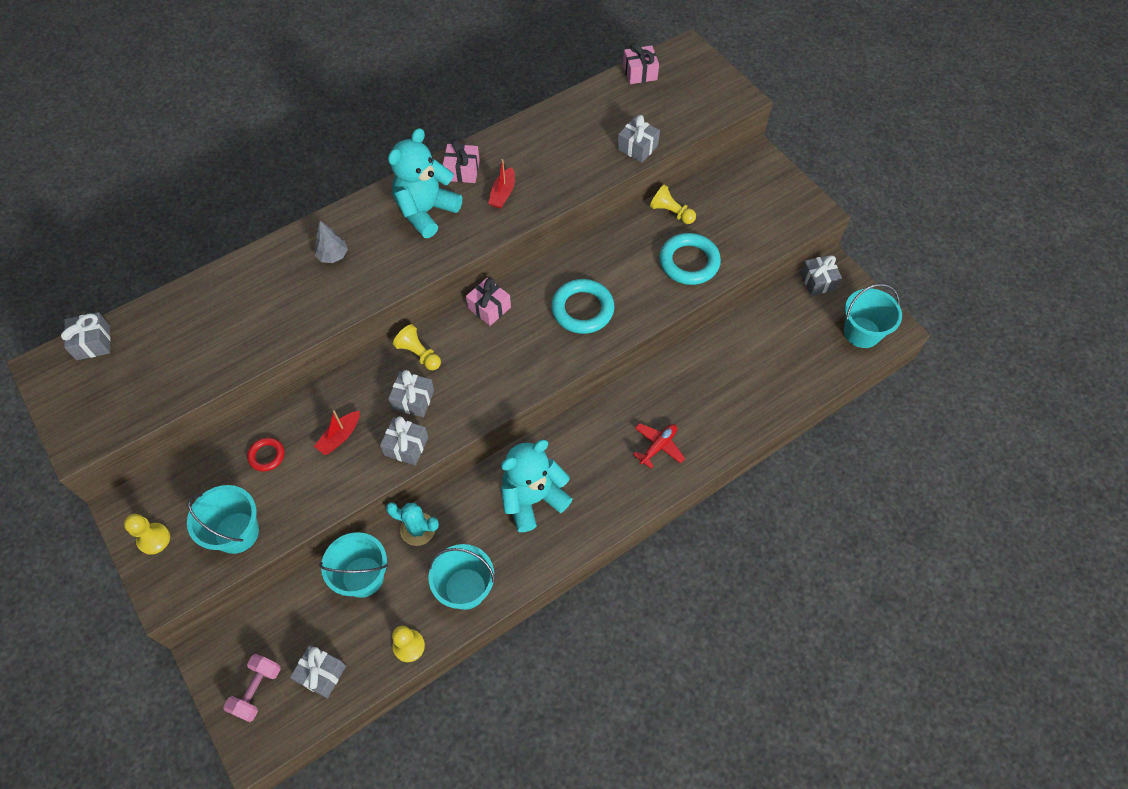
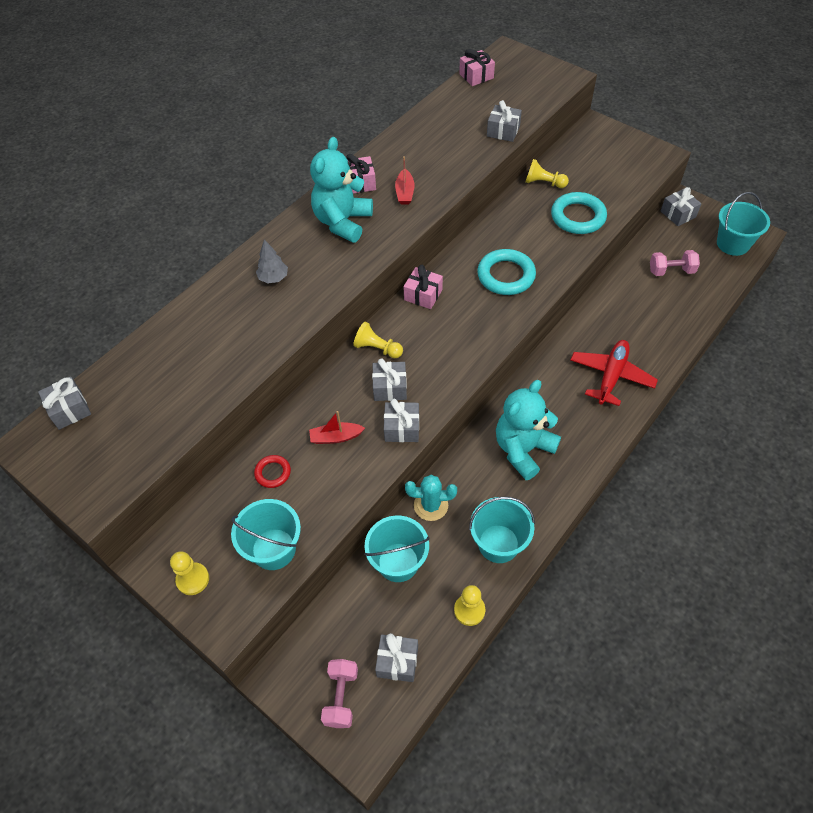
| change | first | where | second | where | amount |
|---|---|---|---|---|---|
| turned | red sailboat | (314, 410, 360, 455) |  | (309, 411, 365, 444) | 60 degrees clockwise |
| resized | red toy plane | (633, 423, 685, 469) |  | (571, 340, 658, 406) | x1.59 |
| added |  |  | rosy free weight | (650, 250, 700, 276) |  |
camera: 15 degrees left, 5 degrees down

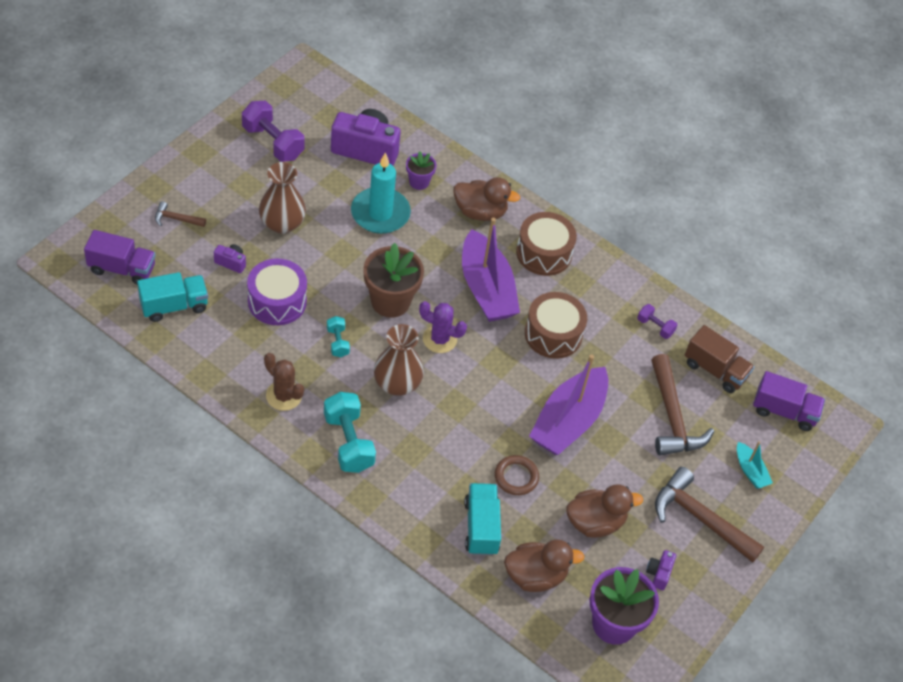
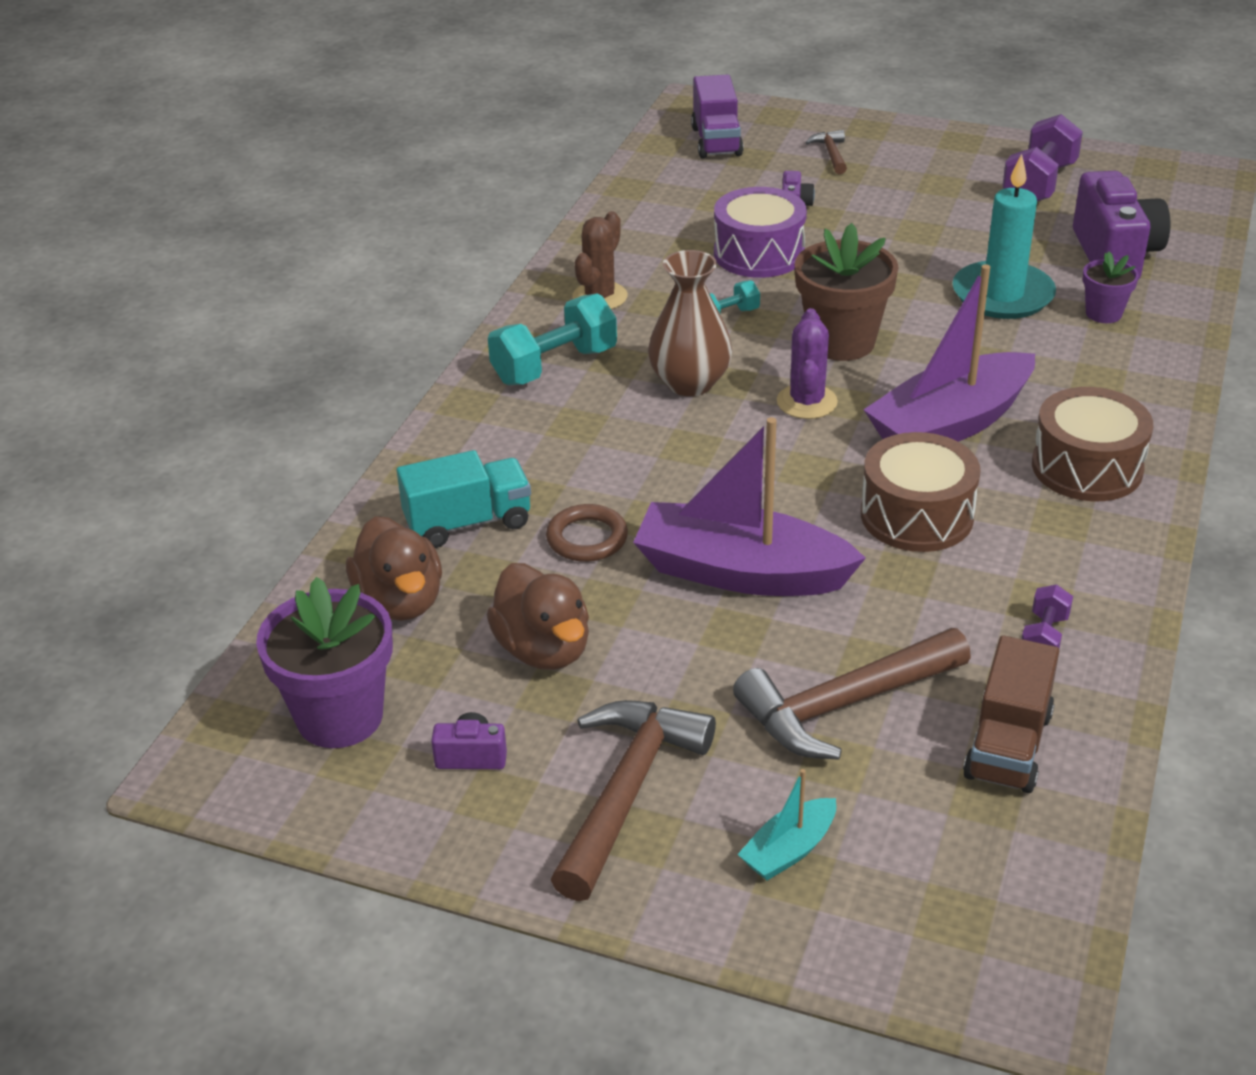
| change | first | where | second | where | amount |
|---|---|---|---|---|---|
| removed | turquoise lorry | (137, 272, 208, 322) |  |  |  |
| removed | brown tall vase | (259, 162, 306, 234) |  |  |  |
| removed | brown duck | (453, 177, 520, 221) |  |  |  |
| removed | violet lorry | (753, 371, 825, 431) |  |  |  |
camera: 80 degrees right, 15 degrees down

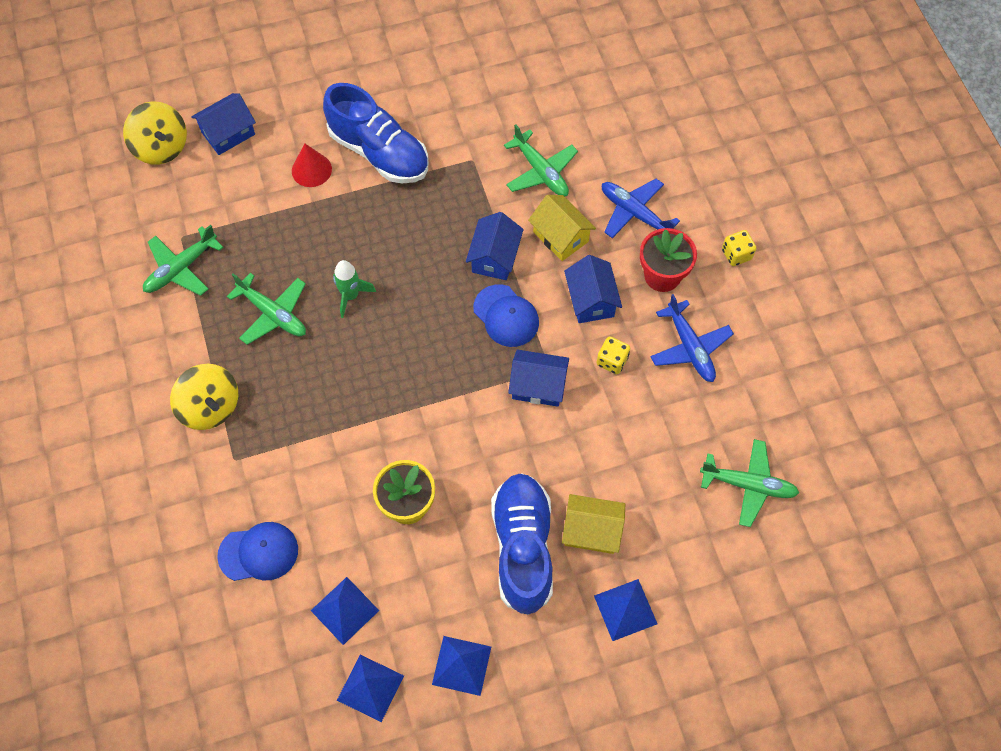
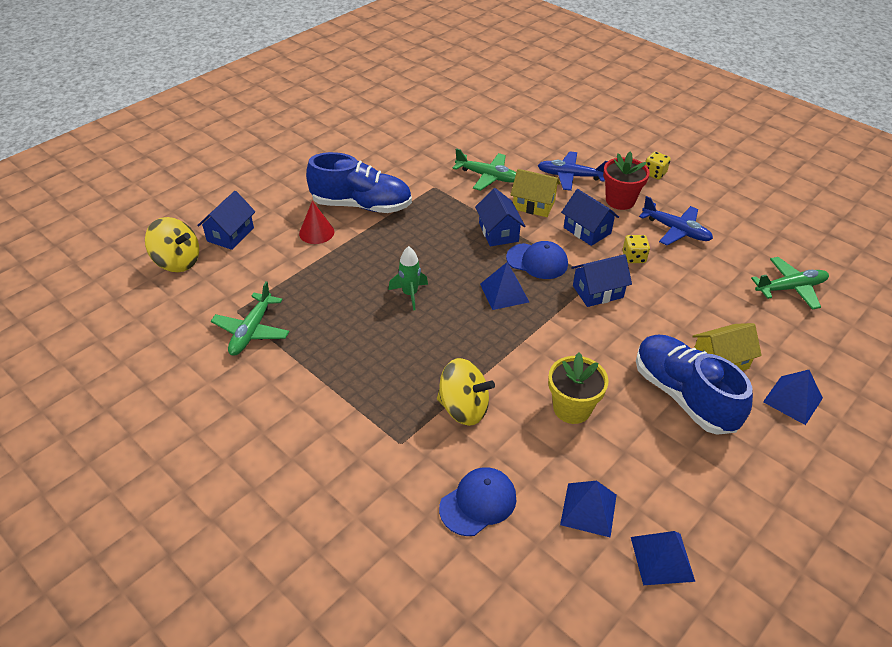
| change | first | where | second | where | amount |
|---|---|---|---|---|---|
| moved | golden whirligig | (170, 364, 238, 430) |  | (437, 358, 495, 426) |  |
| moved | blue pyramid shape | (432, 636, 491, 696) |  | (480, 262, 529, 310) |  |
| removed | leaf-green toy plane | (227, 273, 306, 345) |  |  |  |
camera: 30 degrees left, 20 degrees down

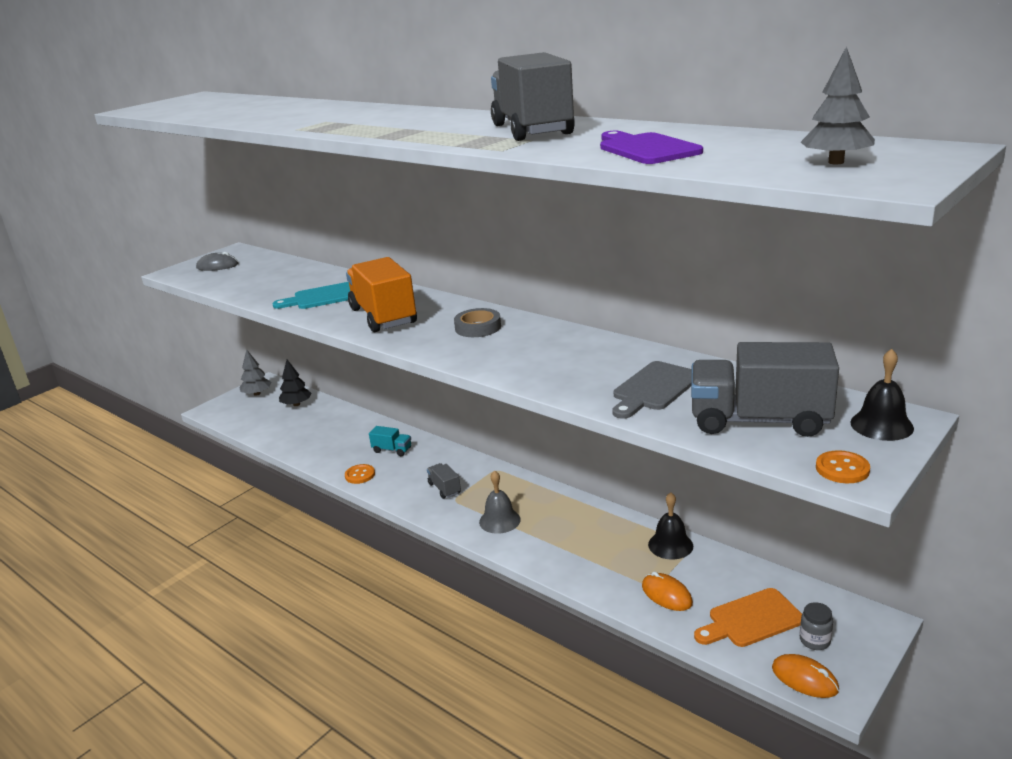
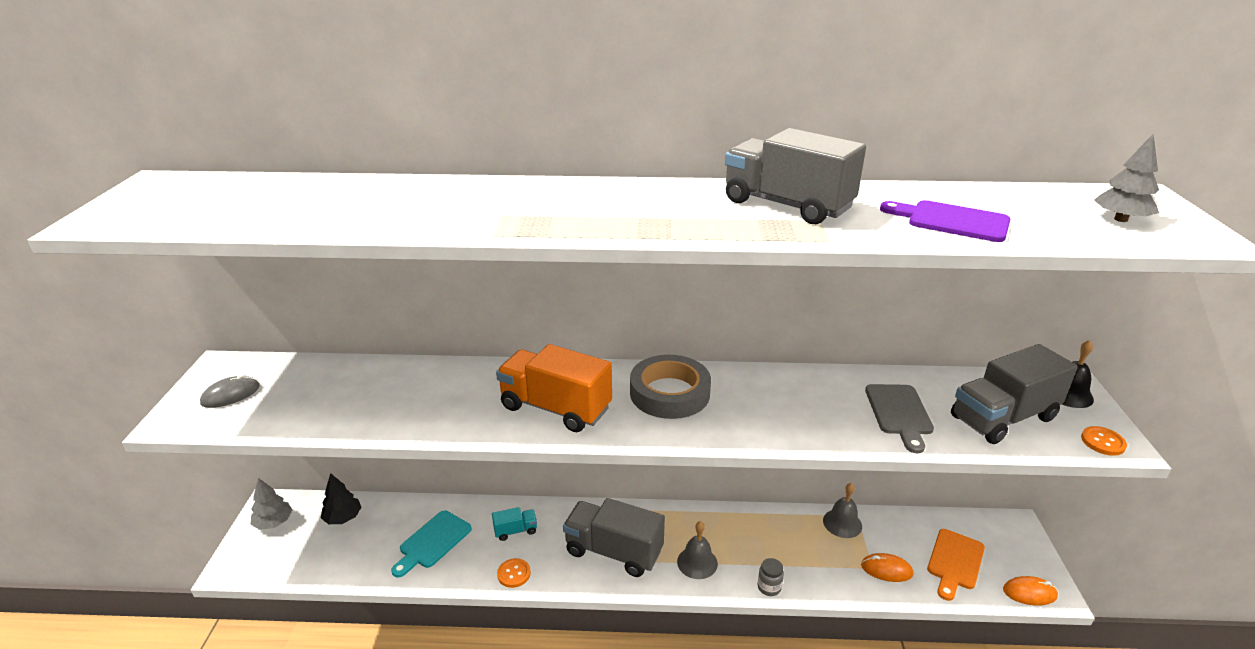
| change | first | where | second | where | amount |
|---|---|---|---|---|---|
| moved | turquoise chopping board | (273, 282, 350, 309) |  | (391, 511, 472, 577) |  |
| resized | grey lorry | (427, 463, 461, 499) |  | (563, 498, 665, 577) | x2.16 |
| resized | grey roll of tape | (454, 308, 501, 337) |  | (630, 355, 711, 419) | x1.69 |
| moved | grey preserve jar | (800, 602, 833, 650) |  | (757, 558, 784, 596) |  |
| recoloured | black bell | (648, 492, 693, 560) | grey bell | (823, 483, 862, 538) |  |
camera: 40 degrees left, 5 degrees up

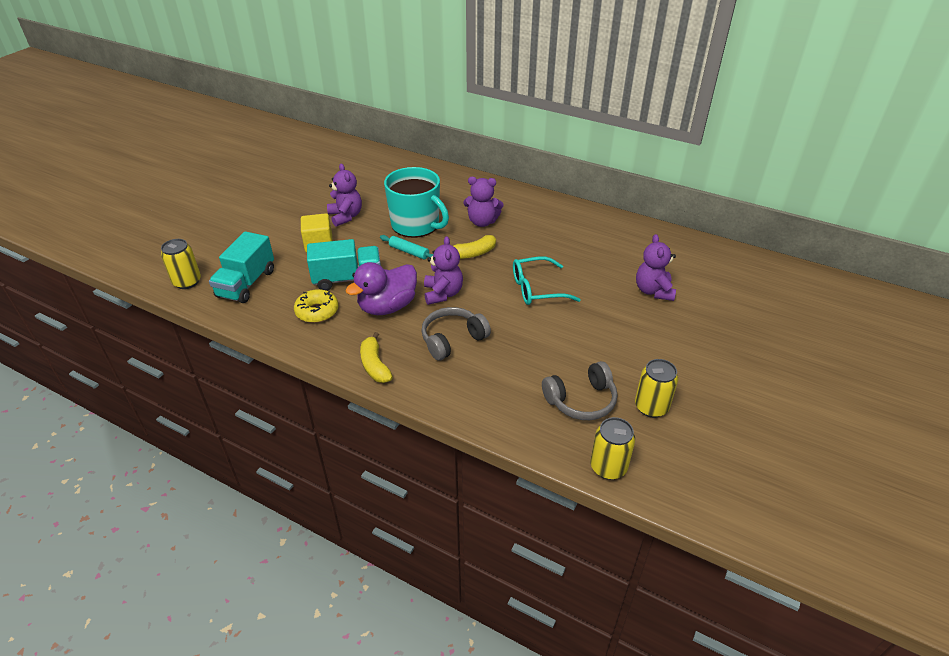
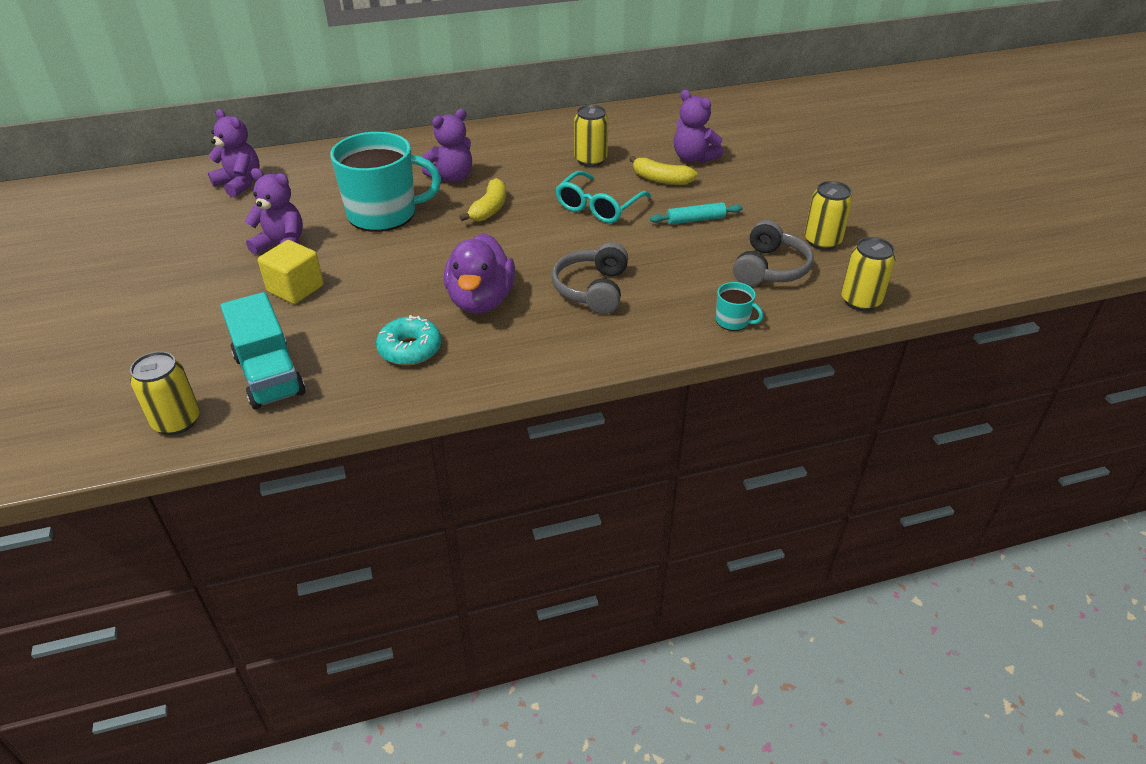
| change | first | where | second | where | amount |
|---|---|---|---|---|---|
| moved | violet teddy bear | (424, 236, 463, 305) |  | (208, 109, 260, 197) |  |
| recoloured | golden donut | (294, 289, 339, 323) | turquoise donut | (376, 315, 441, 366) |  |
| added |  |  | golden soda can | (574, 105, 609, 167) |  |
| moved | golden banana | (360, 332, 393, 383) |  | (629, 156, 697, 185) |  |
| moved | turquoise pastry roller | (380, 235, 433, 259) |  | (650, 202, 743, 225) |  |
| added |  |  | turquoise mug | (716, 282, 763, 331) |  |
| removed | turquoise lorry | (307, 239, 381, 291) |  |  |  |
camera: 45 degrees left, 0 degrees up

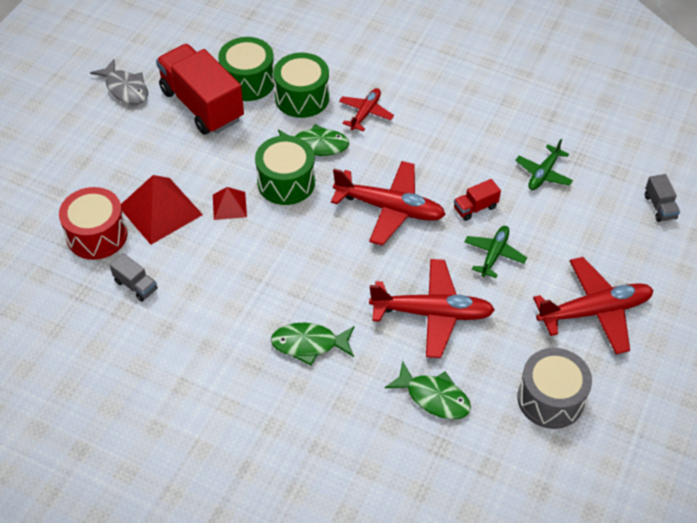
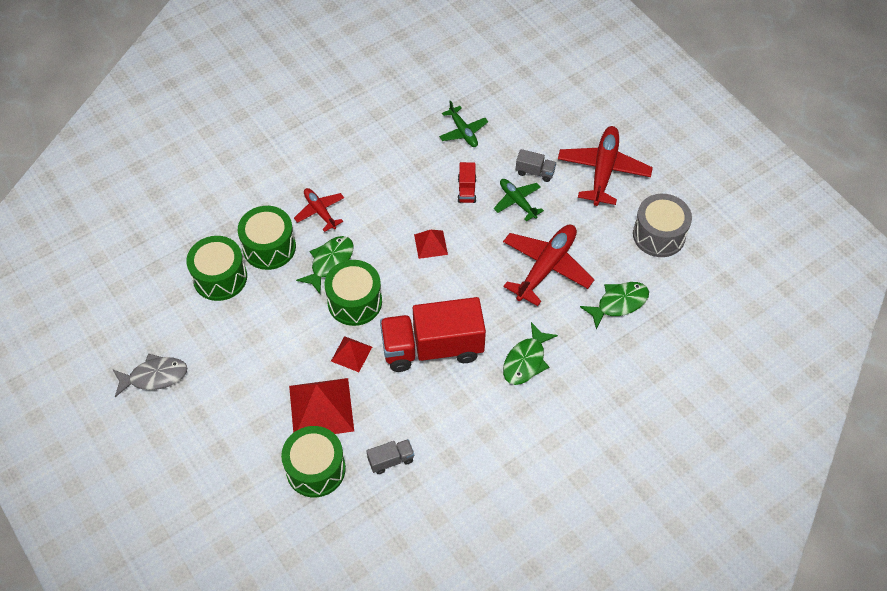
| change | first | where | second | where | amount |
|---|---|---|---|---|---|
| recoloured | red drum | (59, 187, 127, 260) | leaf-green drum | (281, 426, 346, 497) |  |
| moved | red lorry | (156, 44, 244, 135) |  | (380, 297, 486, 372) |  |
| replaced | red toy plane | (331, 161, 446, 246) | red pyramid shape | (414, 230, 448, 259) |  |
| moved | grey lorry | (645, 174, 680, 222) |  | (516, 149, 556, 182) |  |
camera: 60 degrees left, 5 degrees up

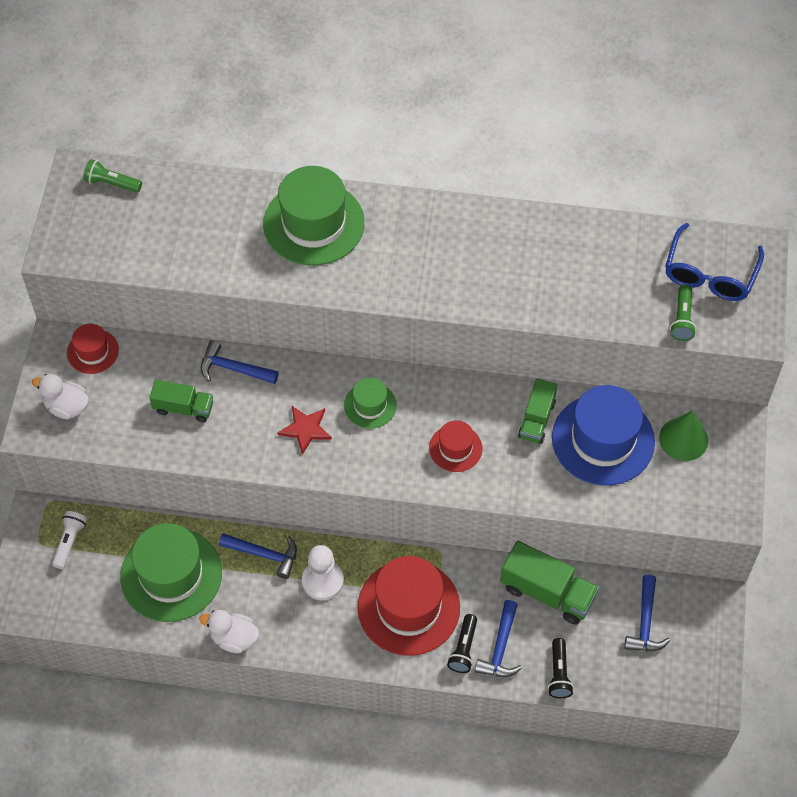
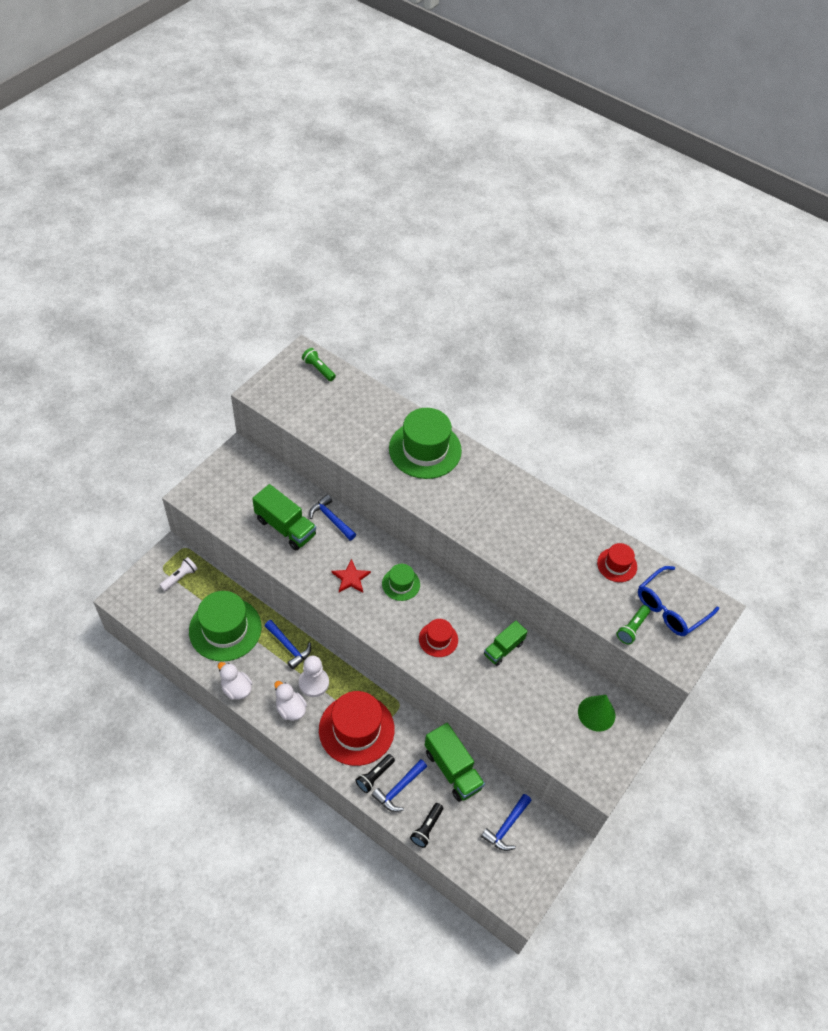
| change | first | where | second | where | amount |
|---|---|---|---|---|---|
| resized | leaf-green lorry | (149, 379, 213, 422) |  | (252, 484, 316, 550) | x1.56 |
| moved | white duck | (32, 374, 89, 419) |  | (274, 681, 307, 721) |  |
| moved | red top hat | (67, 324, 119, 374) |  | (597, 543, 637, 582) |  |
| removed | blue top hat | (552, 385, 655, 486) |  |  |  |
camera: 25 degrees right, 5 degrees down

